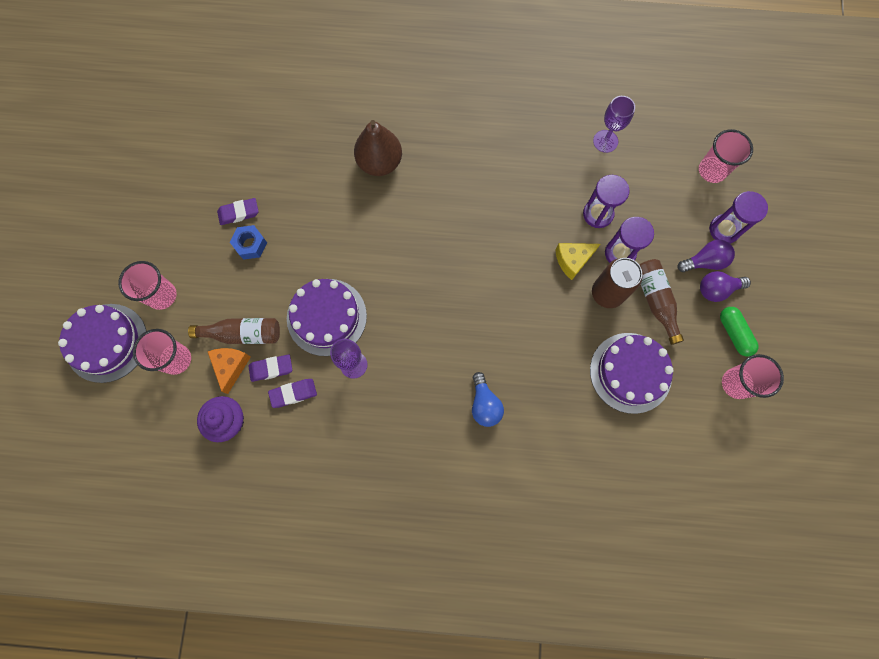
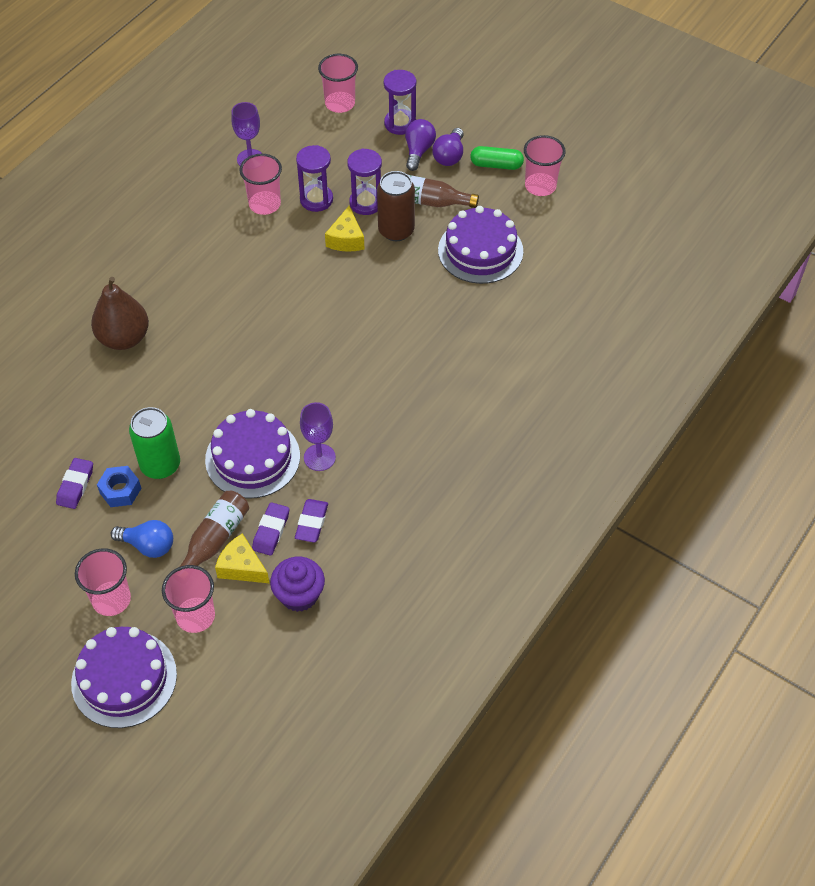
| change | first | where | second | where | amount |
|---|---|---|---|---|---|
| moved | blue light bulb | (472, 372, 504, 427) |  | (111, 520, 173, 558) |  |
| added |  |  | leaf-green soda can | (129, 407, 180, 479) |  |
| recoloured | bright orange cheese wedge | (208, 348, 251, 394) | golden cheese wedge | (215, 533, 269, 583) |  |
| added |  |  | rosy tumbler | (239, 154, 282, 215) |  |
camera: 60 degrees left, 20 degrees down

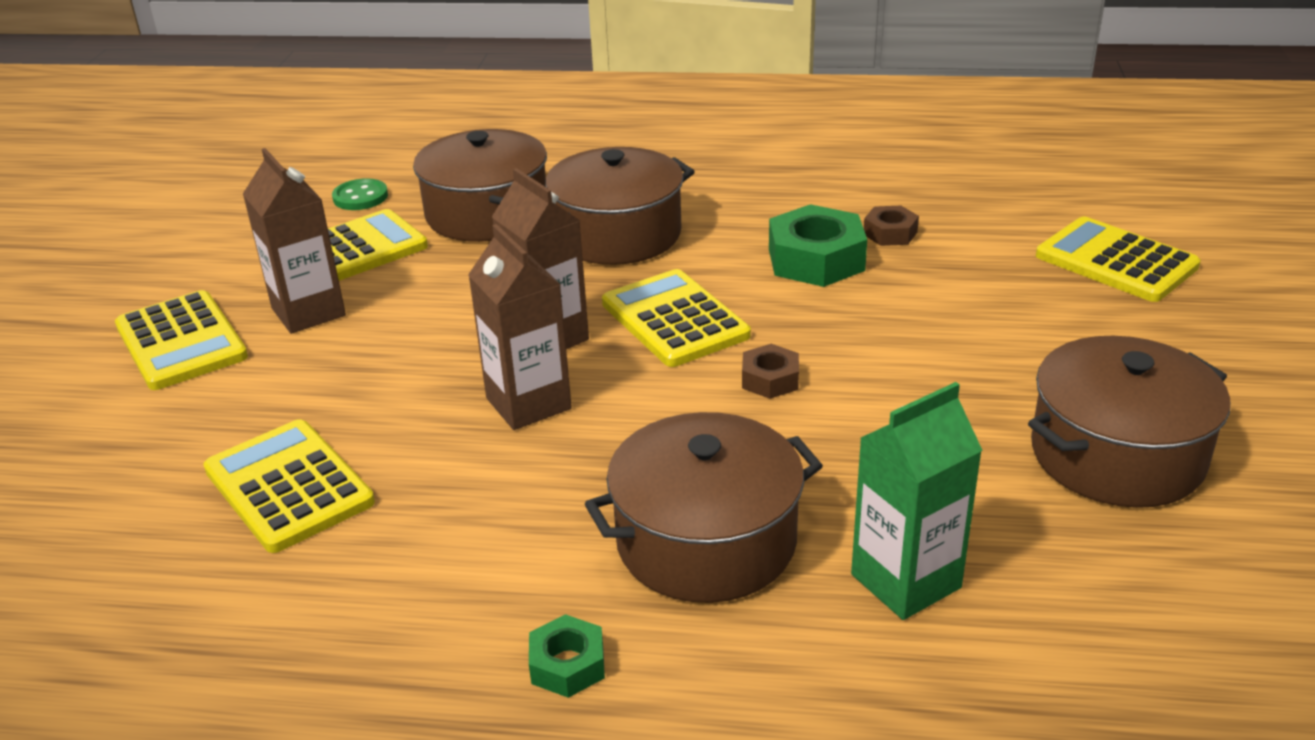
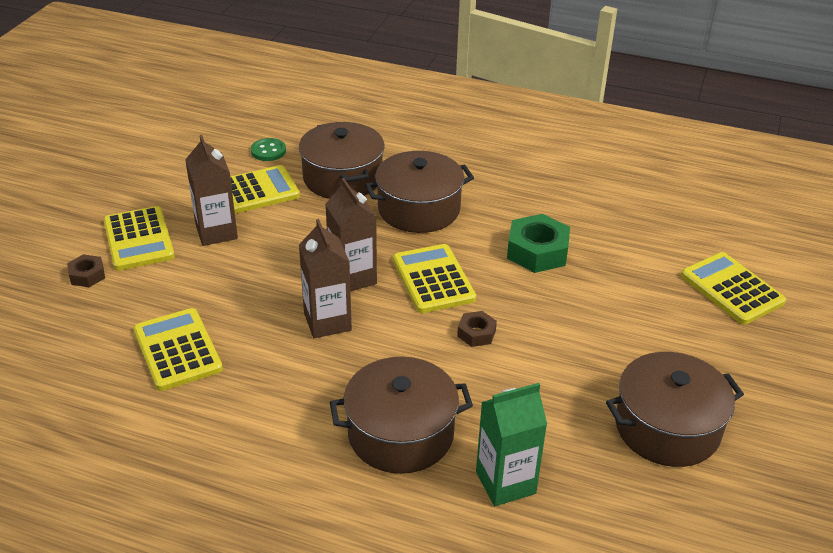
| change | first | where | second | where | amount |
|---|---|---|---|---|---|
| moved | brown hexagon nut | (864, 205, 919, 246) |  | (67, 254, 105, 287) |  |
| removed | leaf-green hexagon nut | (529, 614, 605, 698) |  |  |  |
camera: 10 degrees right, 5 degrees up

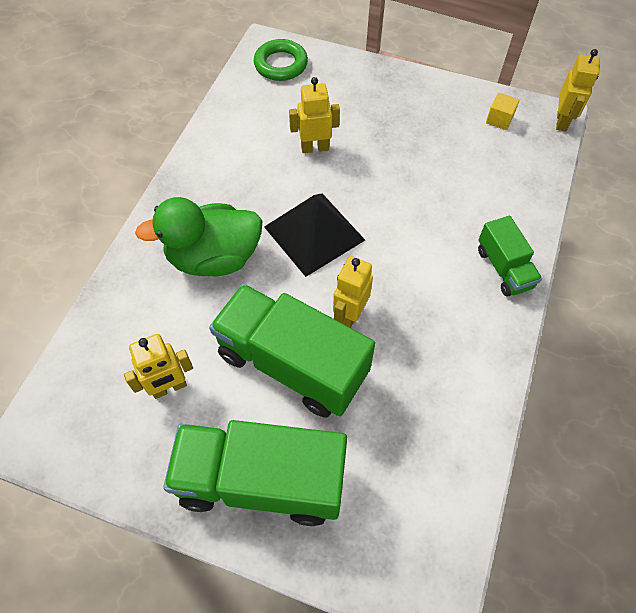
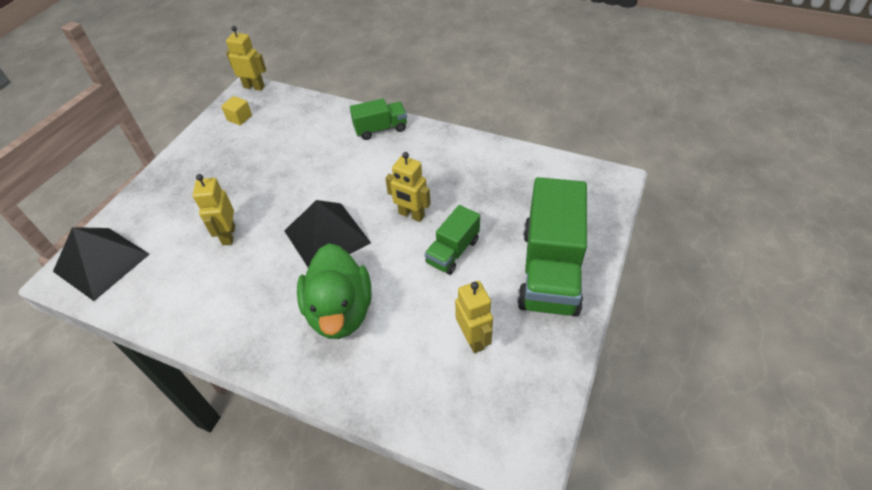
| change | first | where | second | where | amount |
|---|---|---|---|---|---|
| replaced | leaf-green ring | (254, 39, 308, 81) | black pyramid shape | (53, 227, 150, 301) |  |
| resized | leaf-green lorry | (209, 284, 375, 418) |  | (425, 205, 480, 275) | x0.52 |
camera: 85 degrees left, 10 degrees down

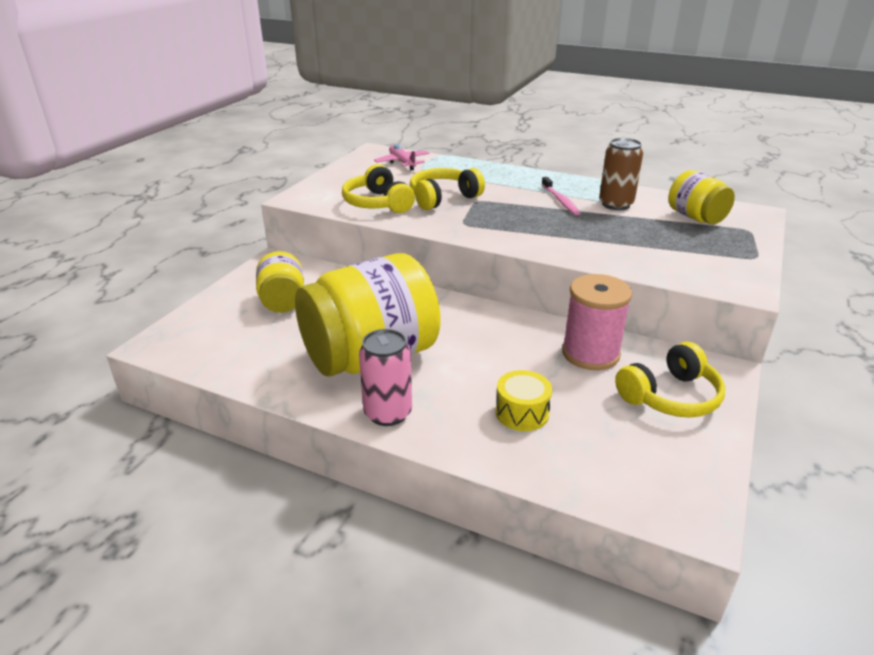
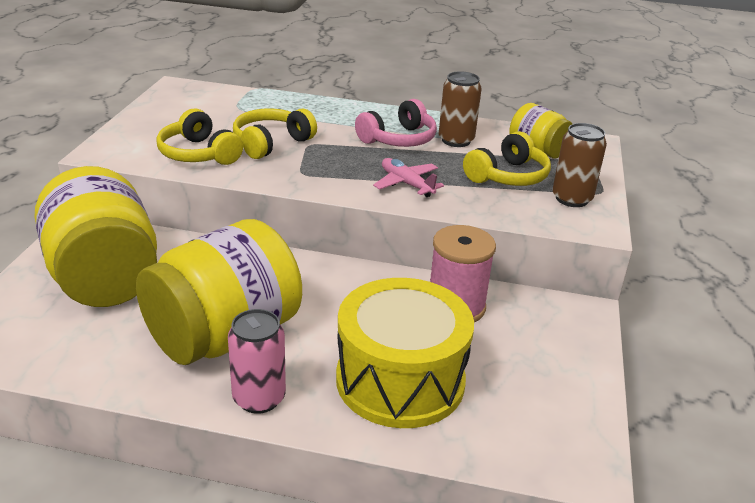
| change | first | where | second | where | amount |
|---|---|---|---|---|---|
| resized | golden preserve jar | (256, 251, 304, 313) |  | (34, 166, 157, 307) | x1.93 |
| resized | golden drum | (495, 370, 552, 431) |  | (336, 278, 474, 428) | x2.30 |
| replaced | rosy toothbrush | (541, 177, 580, 215) | rosy headphones | (355, 99, 437, 147) |  |
| moved | rosy toy plane | (374, 144, 429, 170) |  | (373, 158, 444, 197) |  |
| moved | golden headphones | (615, 342, 725, 418) |  | (463, 131, 551, 186) |  |
| added |  |  | brown soda can | (552, 123, 607, 207) |  |
camera: 15 degrees left, 0 degrees up

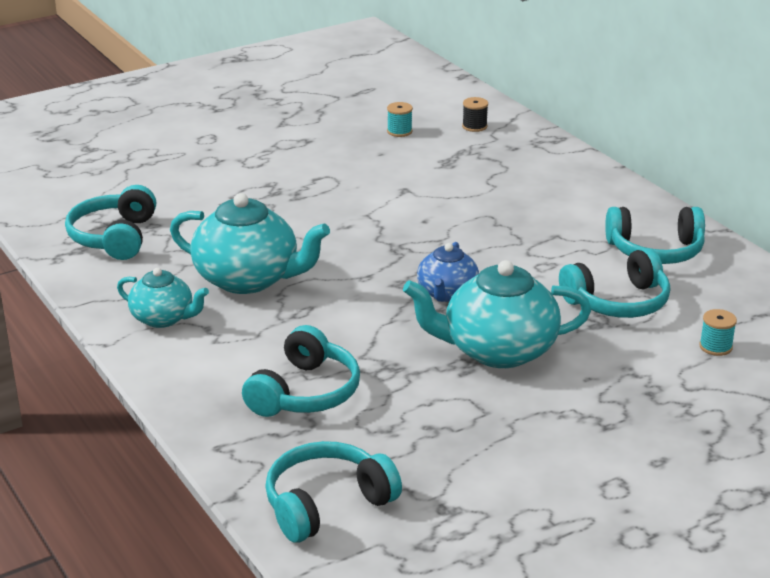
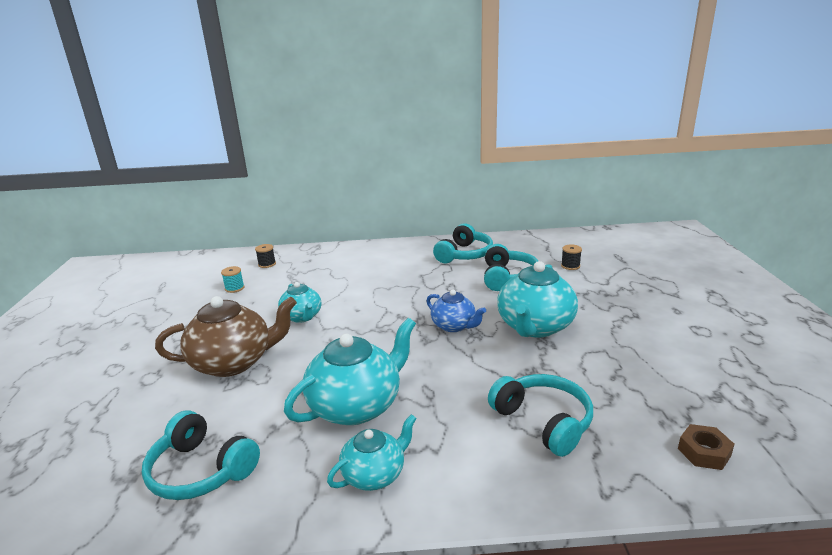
| change | first | where | second | where | amount |
|---|---|---|---|---|---|
| added |  |  | brown tea pot | (155, 296, 297, 377) |  |
| added |  |  | turquoise tea pot | (278, 282, 321, 323) |  |
| recoloured | turquoise spool | (699, 309, 737, 356) | black spool | (561, 244, 582, 270) |  |
| replaced | turquoise headphones | (265, 441, 402, 542) | brown hexagon nut | (678, 424, 735, 470) |  |
camera: 60 degrees left, 5 degrees down

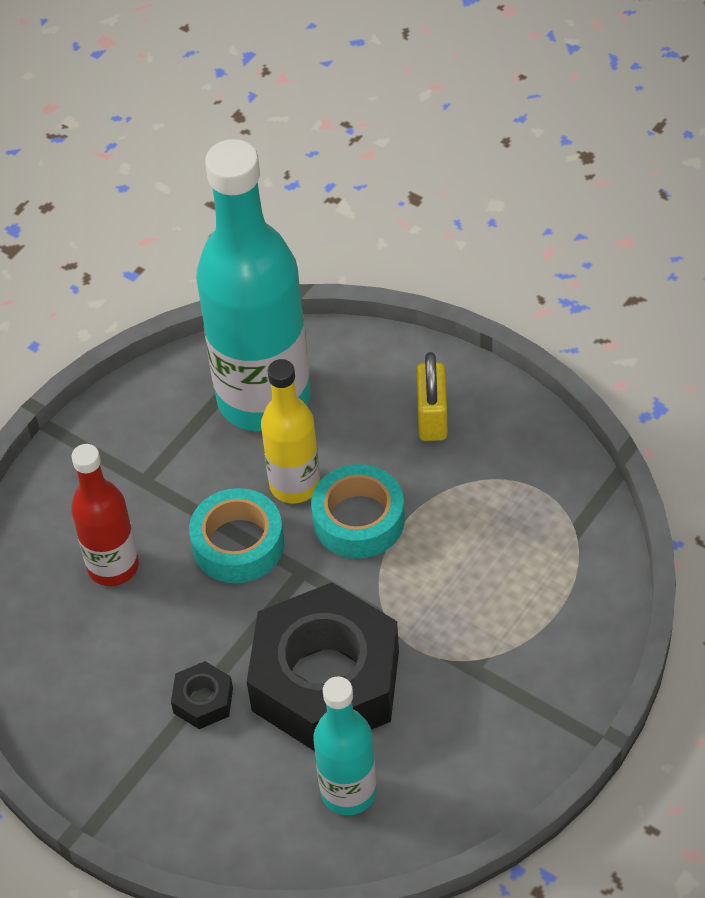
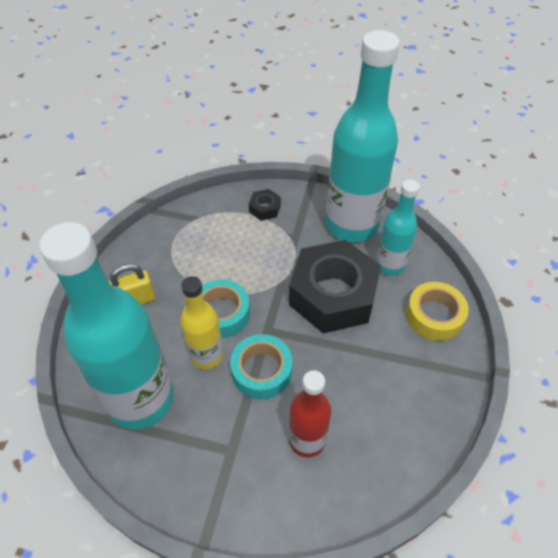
| change | first | where | second | where | amount |
|---|---|---|---|---|---|
| moved | black hexagon nut | (171, 661, 233, 729) |  | (249, 189, 281, 221) |  |
| added |  |  | turquoise bottle | (325, 30, 400, 243) |  |
| added |  |  | golden roll of tape | (406, 282, 469, 341) |  |
camera: 115 degrees left, 0 degrees up

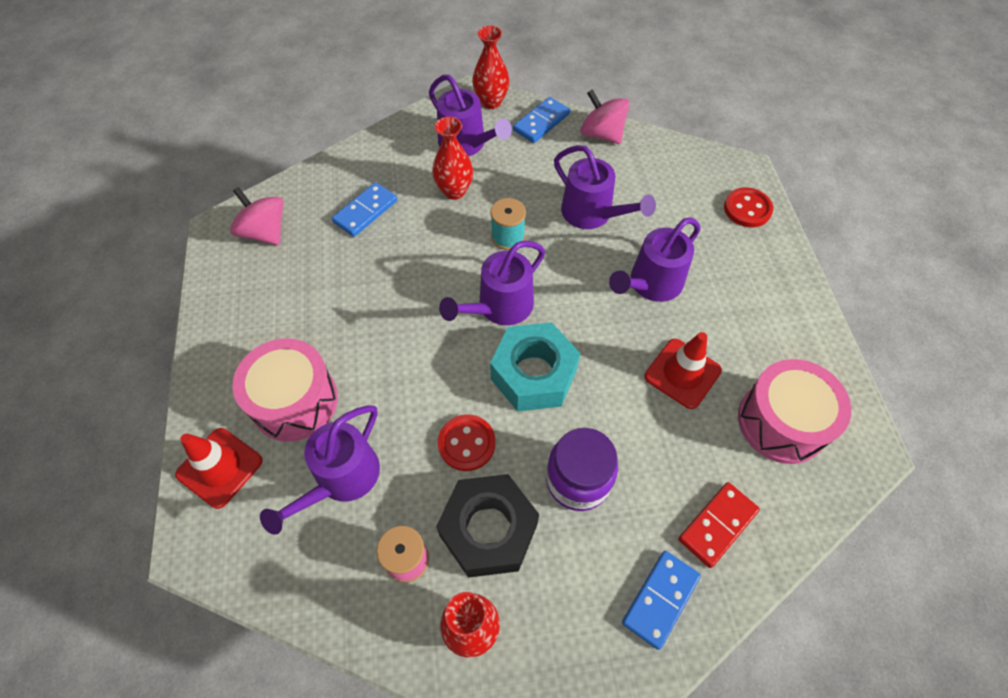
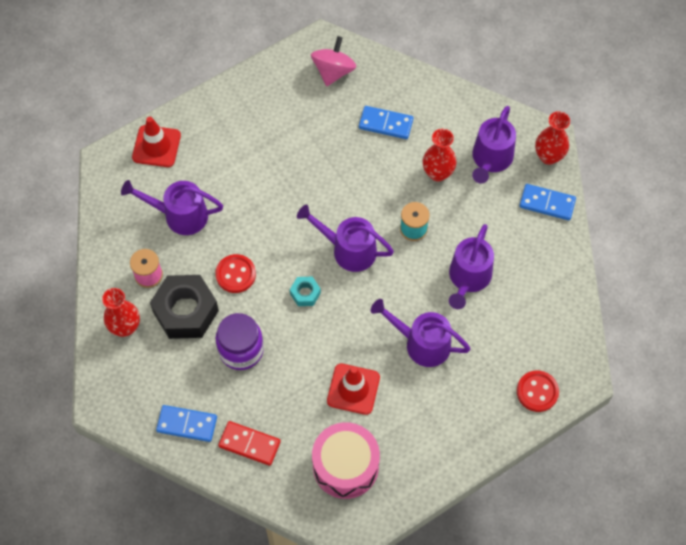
| change | first | where | second | where | amount |
|---|---|---|---|---|---|
| resized | turquoise hexagon nut | (490, 322, 580, 412) |  | (290, 276, 321, 306) | x0.47 |
| removed | rosy drum | (233, 339, 338, 442) |  |  |  |
| removed | rosy whirligig | (581, 89, 630, 144) |  |  |  |
camera: 65 degrees right, 5 degrees up

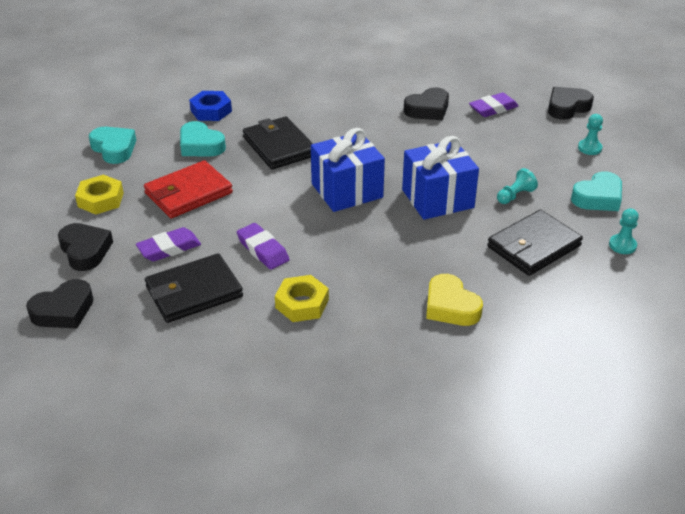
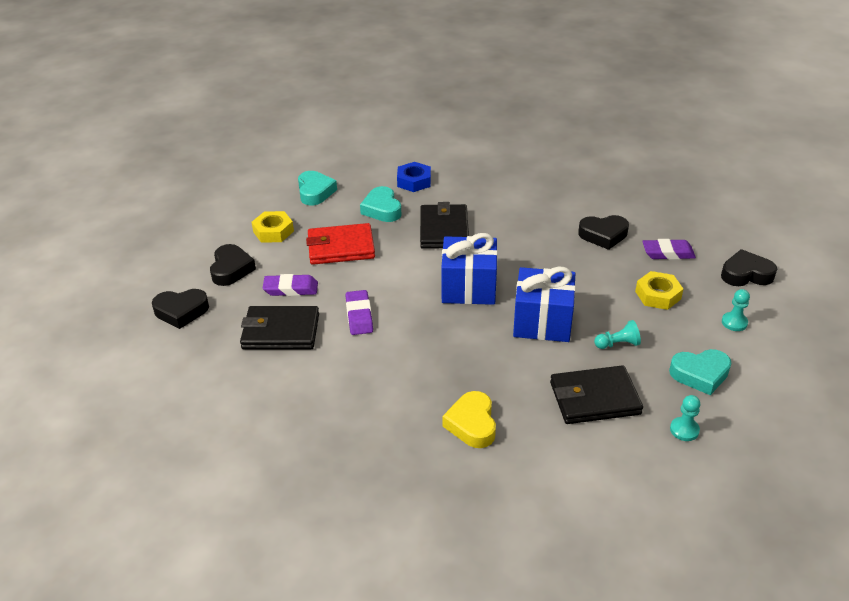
| change | first | where | second | where | amount |
|---|---|---|---|---|---|
| moved | golden hexagon nut | (275, 275, 329, 322) |  | (635, 271, 683, 310) |  |
camera: 30 degrees right, 0 degrees up

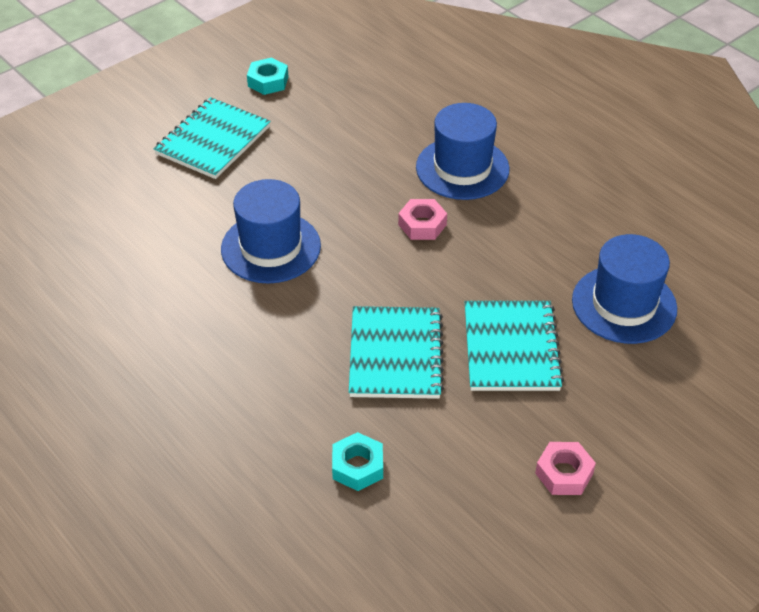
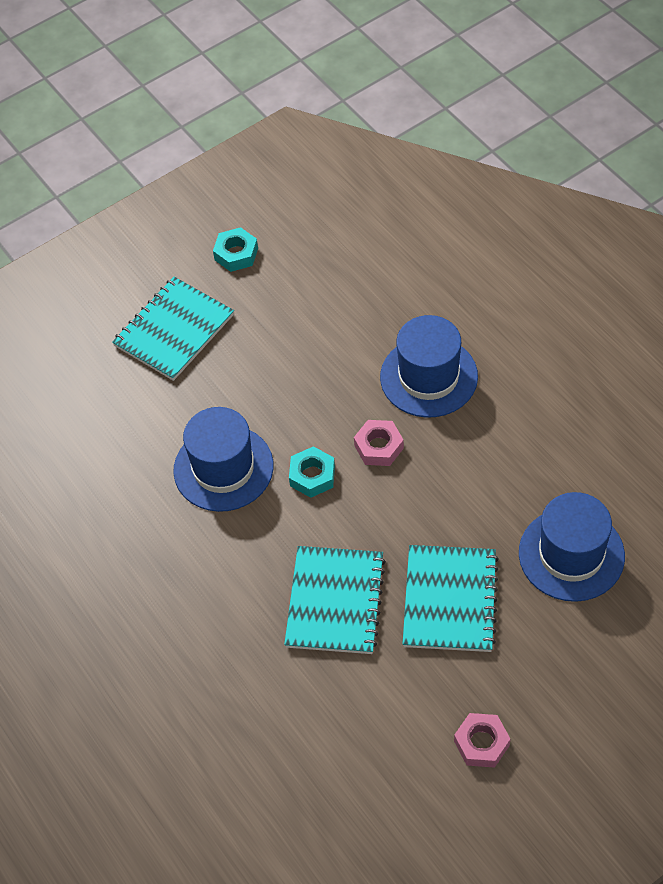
| change | first | where | second | where | amount |
|---|---|---|---|---|---|
| moved | turquoise hexagon nut | (332, 432, 383, 491) |  | (289, 446, 335, 498) |  |
camera: 10 degrees right, 10 degrees up

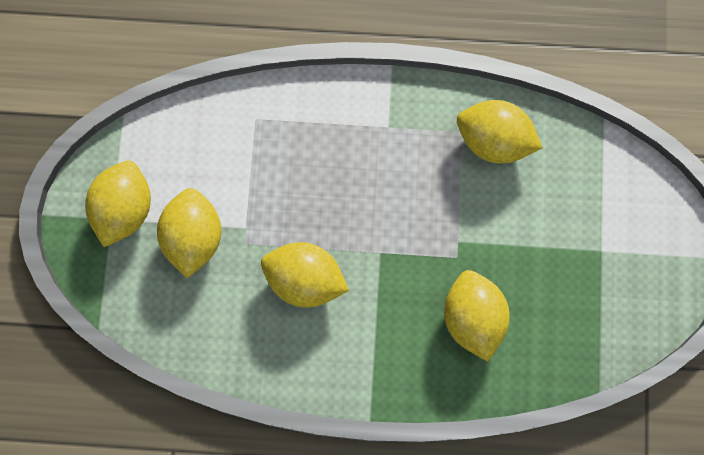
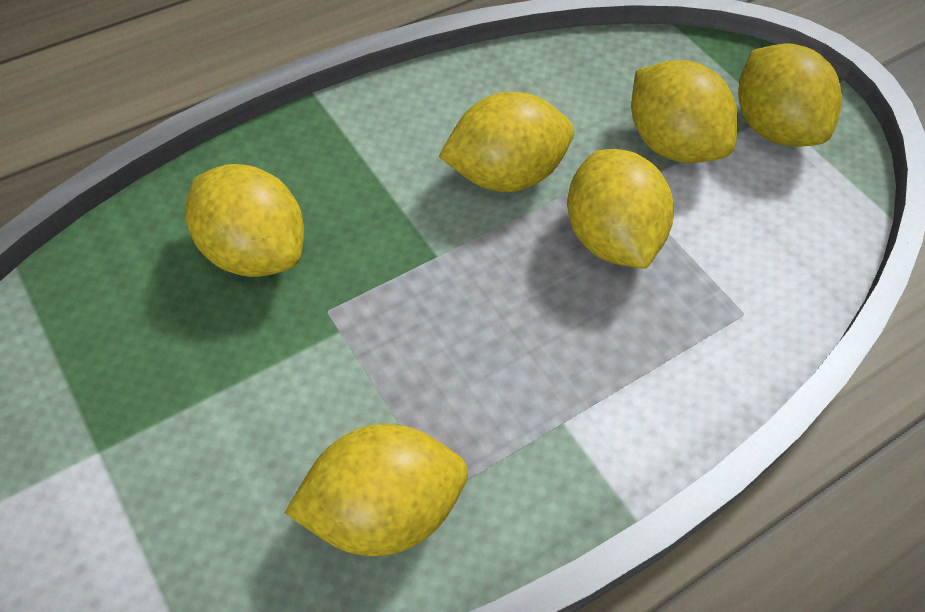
| change | first | where | second | where | amount |
|---|---|---|---|---|---|
| added |  |  | golden lemon | (567, 149, 674, 269) |  |
camera: 140 degrees right, 20 degrees down

